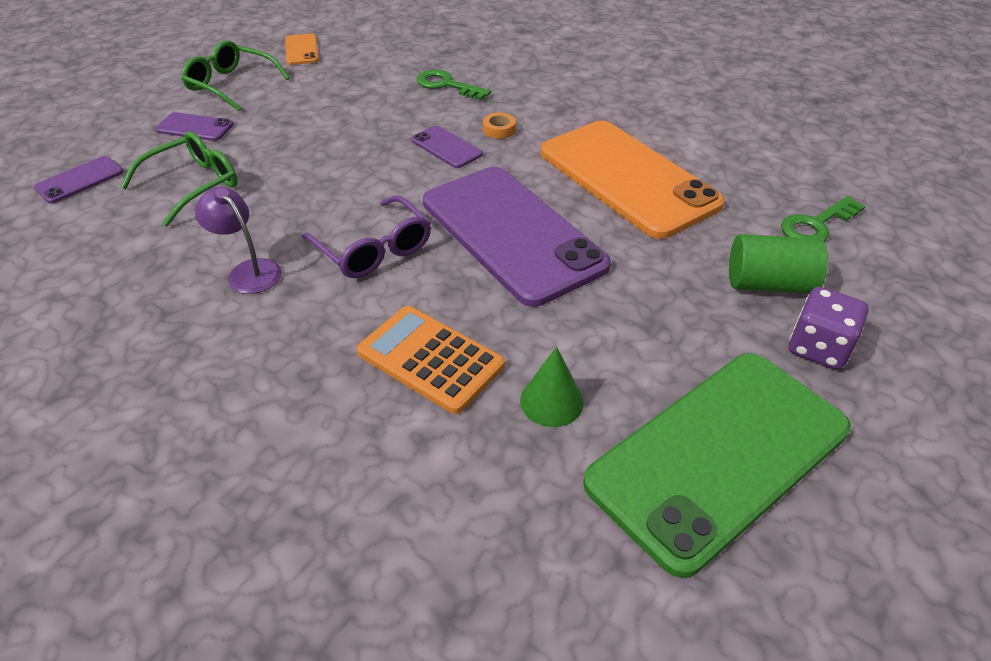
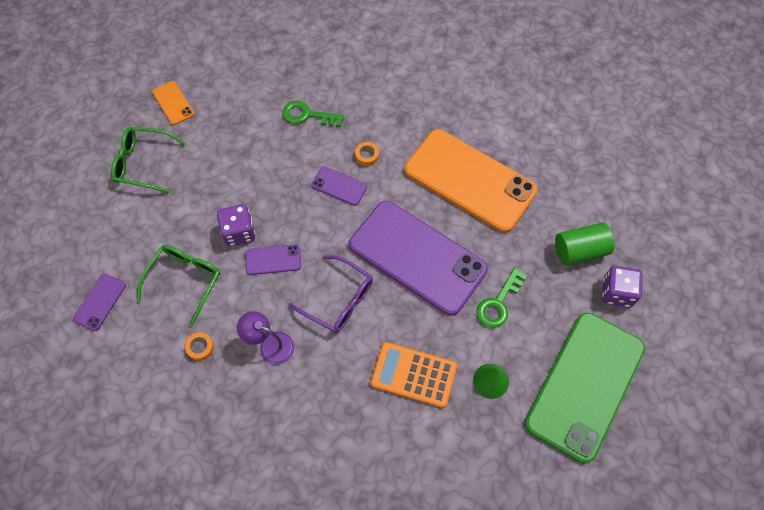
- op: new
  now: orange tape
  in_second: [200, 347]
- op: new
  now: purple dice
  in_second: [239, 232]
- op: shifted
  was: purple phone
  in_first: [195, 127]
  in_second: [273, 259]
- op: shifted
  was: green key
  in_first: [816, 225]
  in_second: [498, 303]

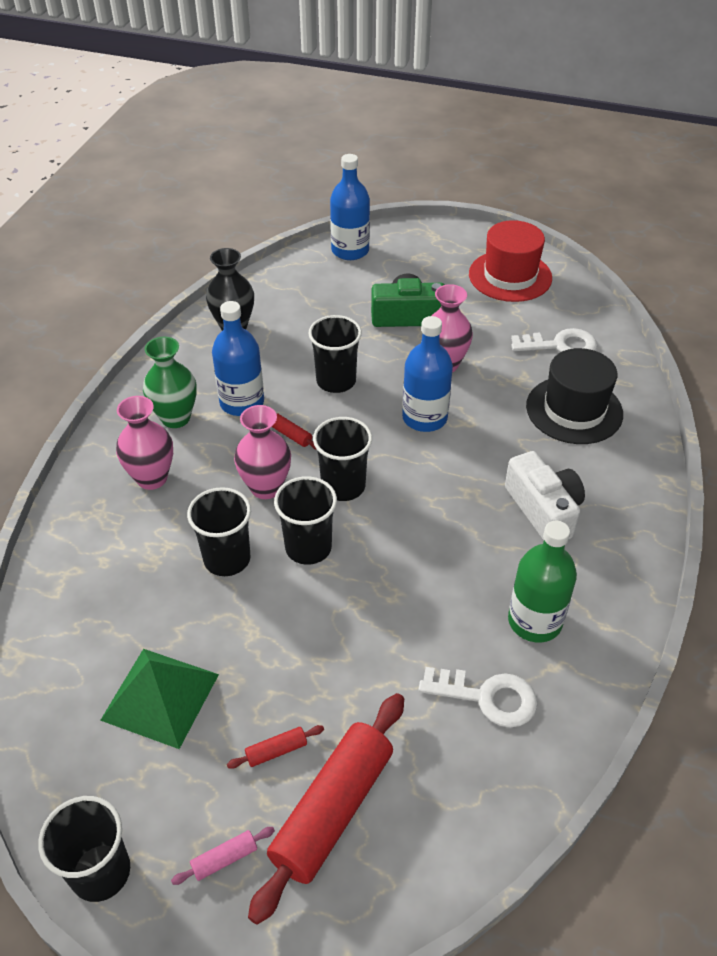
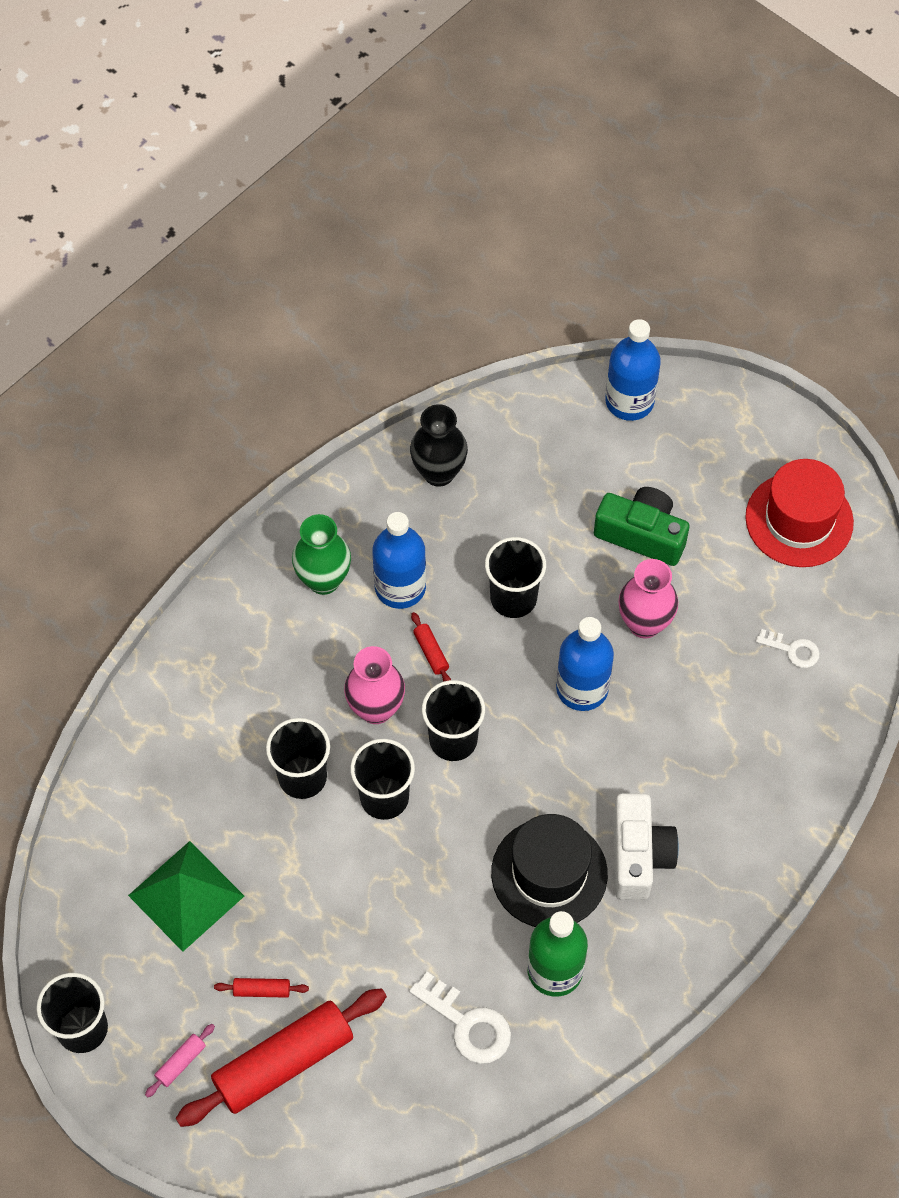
- op: rotated
  was: pink rolling pin
  in_first: [224, 859]
  in_second: [181, 1062]
  clockwise: -45
- op: shifted
  was: black hat
  in_first: [574, 410]
  in_second: [549, 873]
- op: scaled
  was: white key
  in_first: [560, 345]
  in_second: [792, 650]
  ratio: 0.61
- op: gone
  was: pink vase
  in_first: [152, 478]

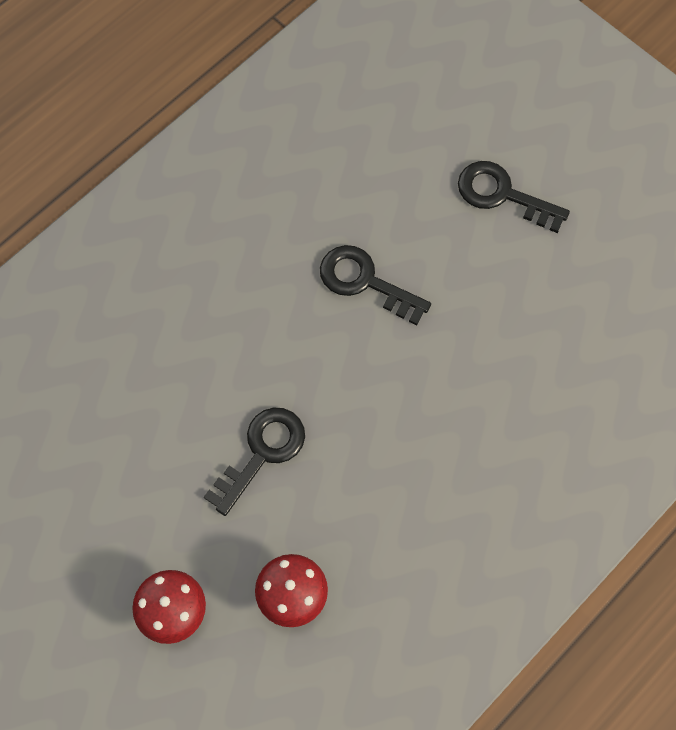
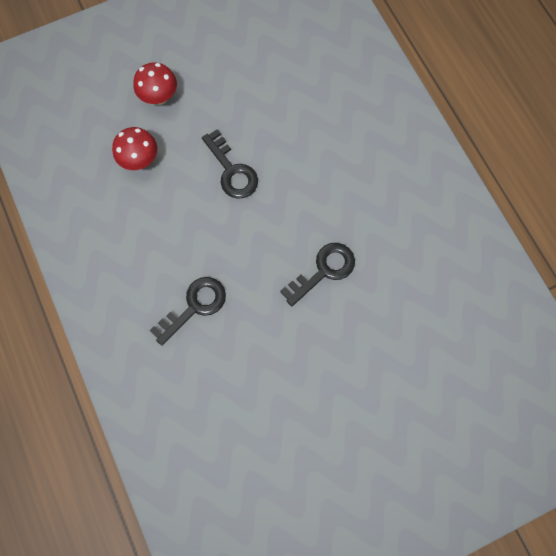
- op: shifted
  was: black key
  in_first: [503, 195]
  in_second: [194, 306]

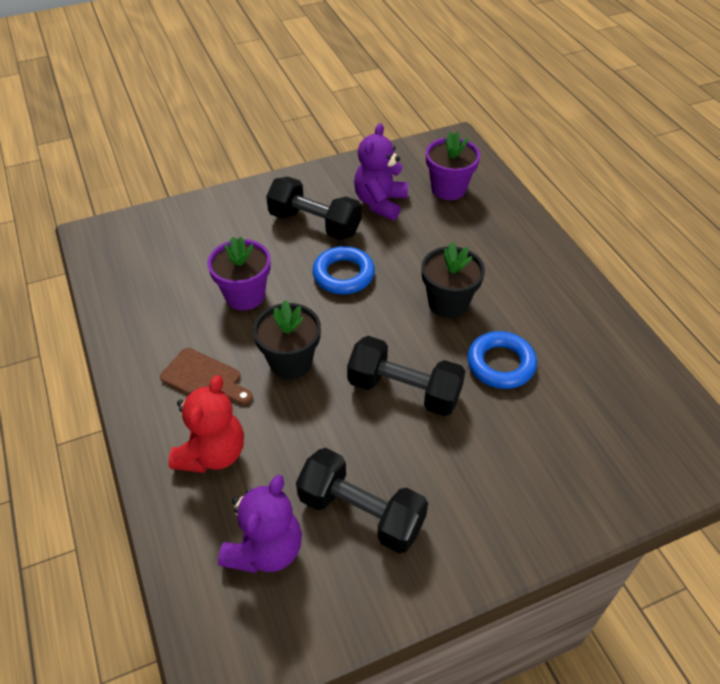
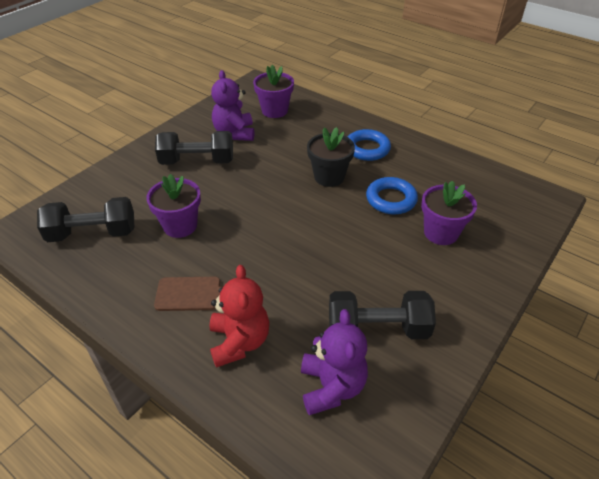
- op: shifted
  was: black dumbbell
  in_first: [404, 390]
  in_second: [93, 233]
- op: shifted
  was: blue ring
  in_first: [343, 275]
  in_second: [367, 149]
- op: new
  now: purple flower pot
  in_second: [441, 233]
- op: gone
  was: black flower pot
  in_first: [290, 362]

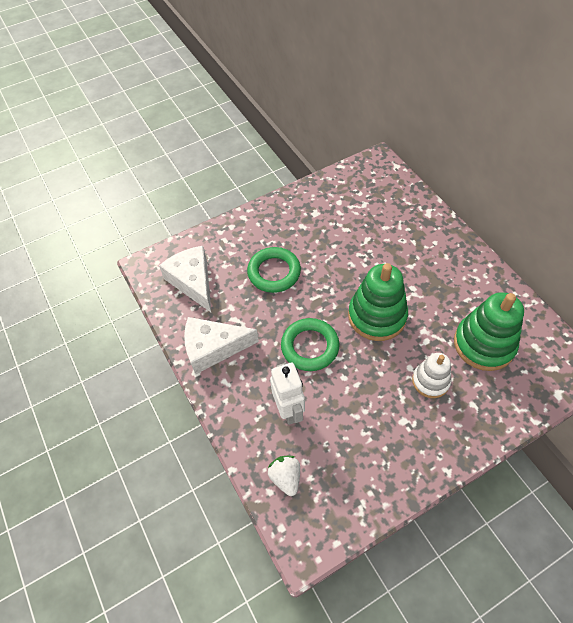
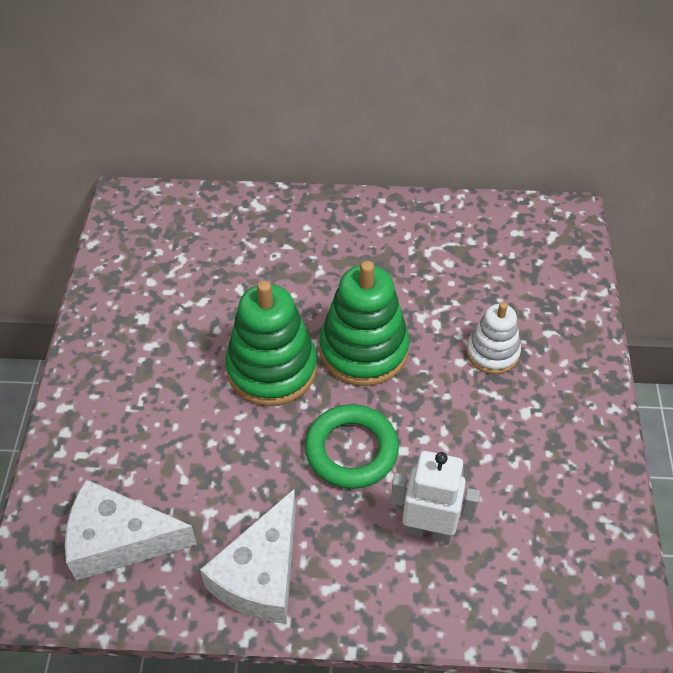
- op: shifted
  was: green stacking toy
  in_first: [484, 344]
  in_second: [272, 369]
- op: gone
  was: green ring
  in_first: [274, 272]
- op: gone
  was: white strawberry
  in_first: [286, 477]

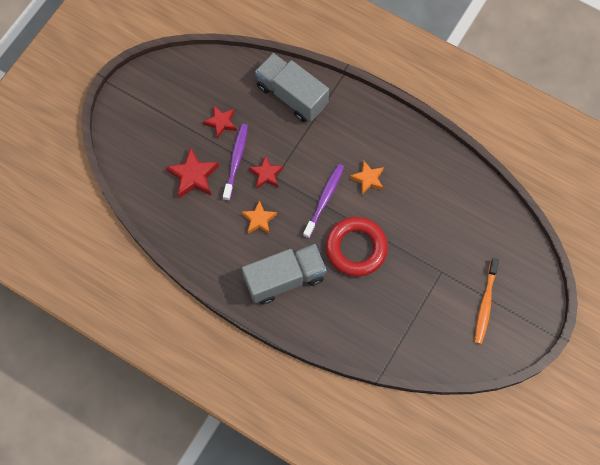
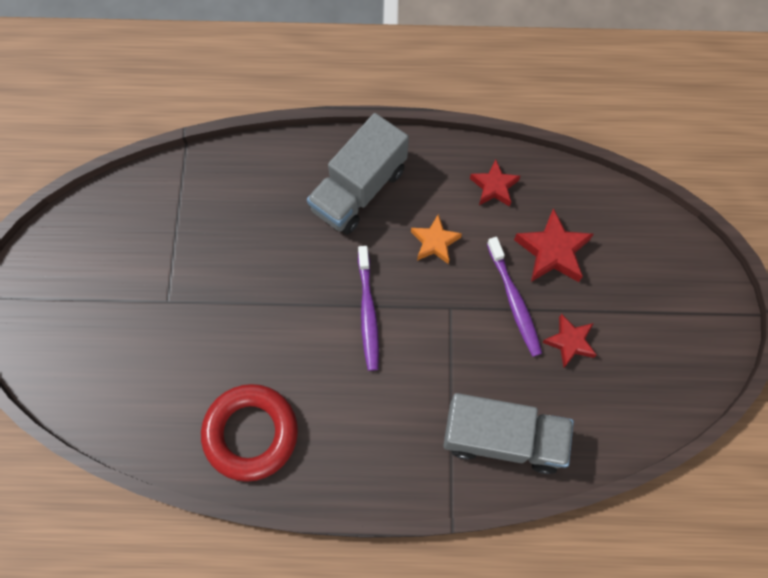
- op: shifted
  was: red ring
  in_first: [356, 248]
  in_second: [251, 433]
- op: shifted
  was: red star
  in_first: [266, 174]
  in_second: [494, 186]
- op: gone
  was: orange star
  in_first: [368, 179]
- op: gone
  was: orange toothbrush
  in_first: [485, 304]

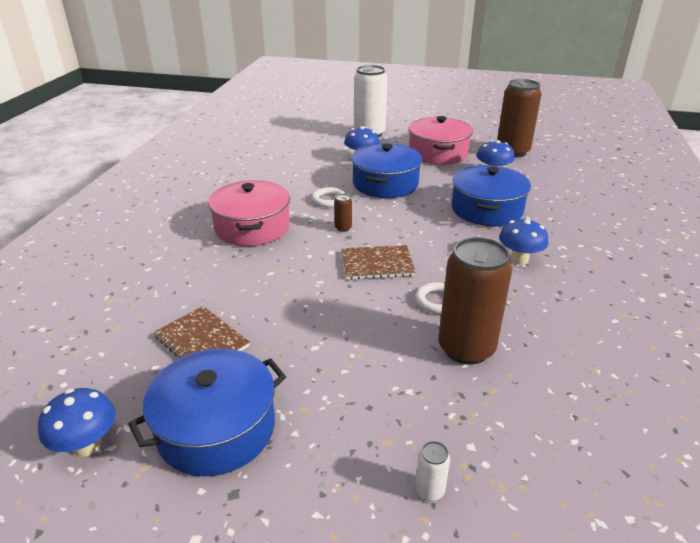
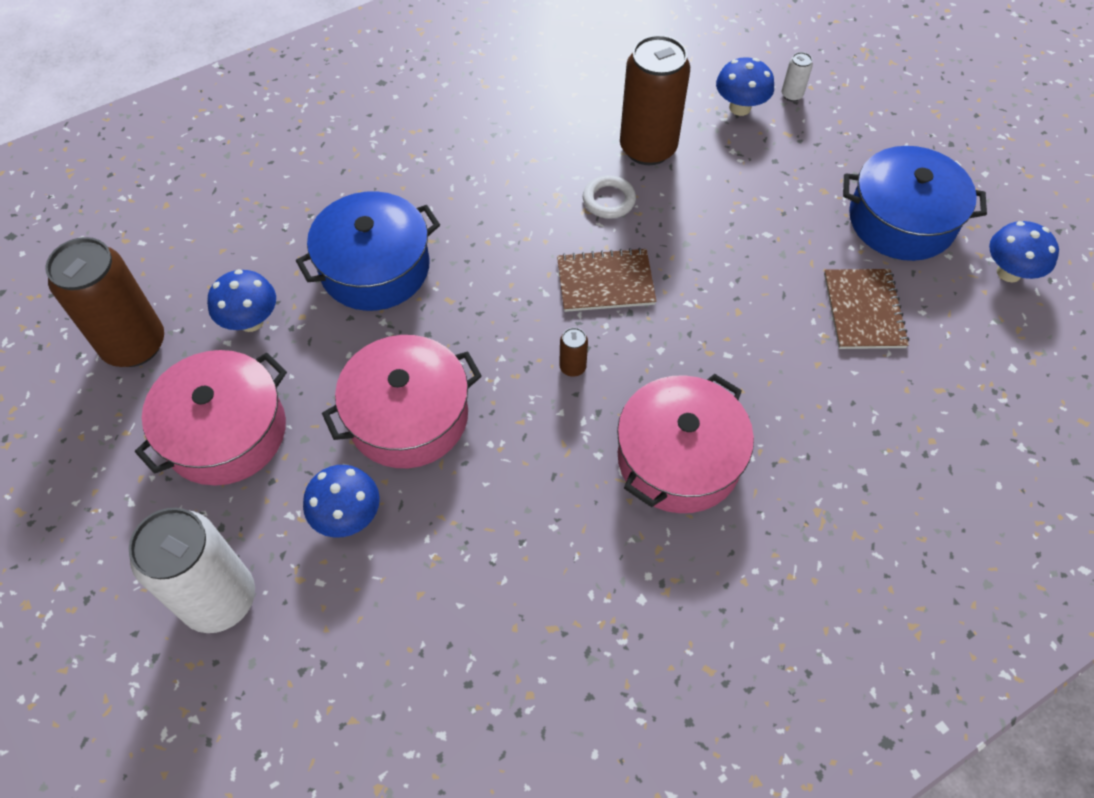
- op: repainted
  was: blue pot
  now: pink pot
  in_first: [385, 184]
  in_second: [408, 416]
- op: rotated
  was: brown notebook
  in_first: [377, 264]
  in_second: [605, 282]
  clockwise: -45
- op: shifted
  was: blue mushroom
  in_first: [519, 259]
  in_second: [740, 107]
- op: gone
  was: white ring
  in_first: [329, 200]

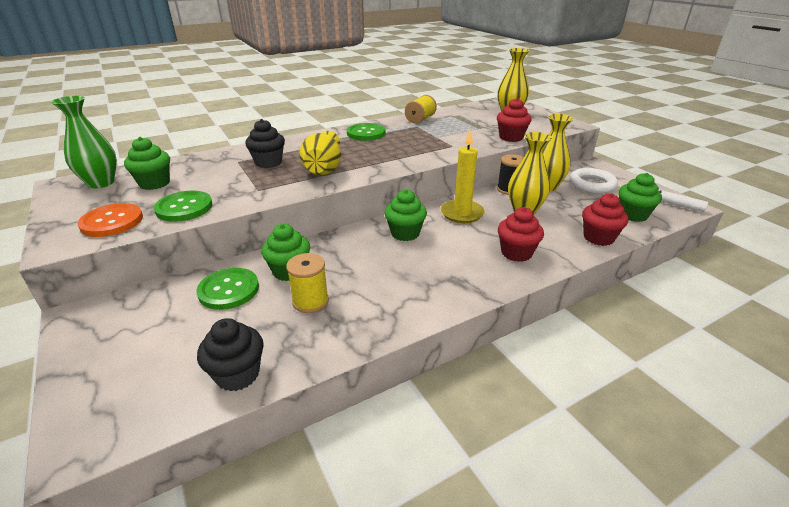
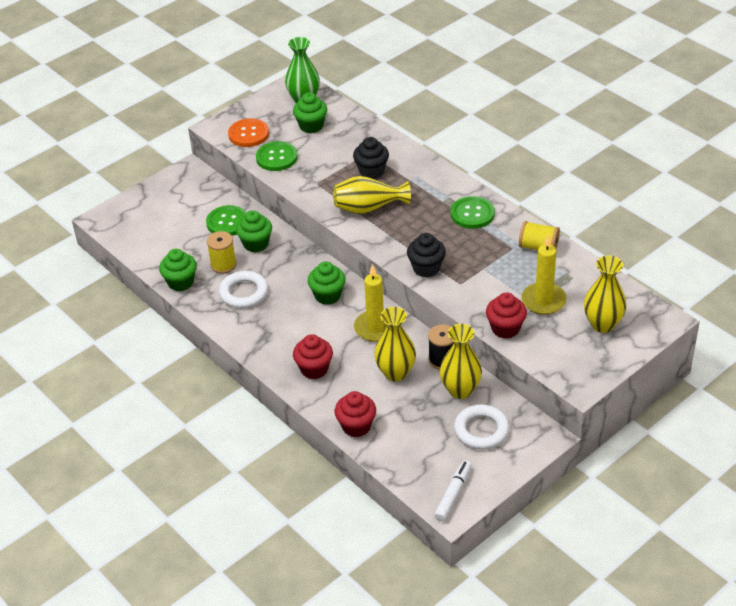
- op: shifted
  was: green cupcake
  in_first: [632, 215]
  in_second: [180, 282]
- op: new
  now: white ring
  in_second: [244, 293]
- op: shifted
  was: black cupcake
  in_first: [237, 374]
  in_second: [426, 268]
- op: new
  now: yellow candle
  in_second: [543, 301]

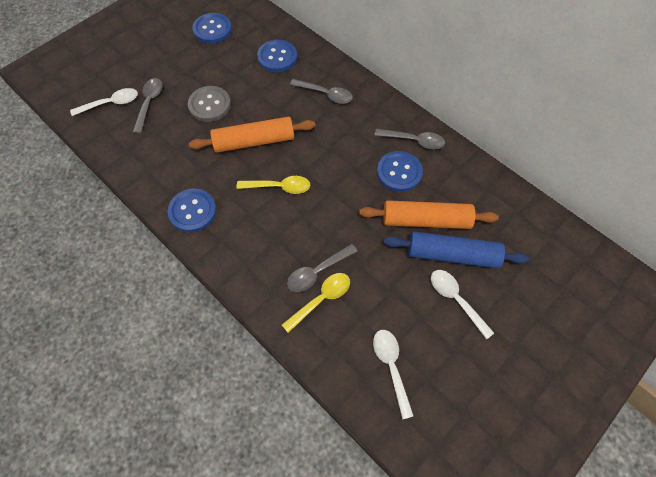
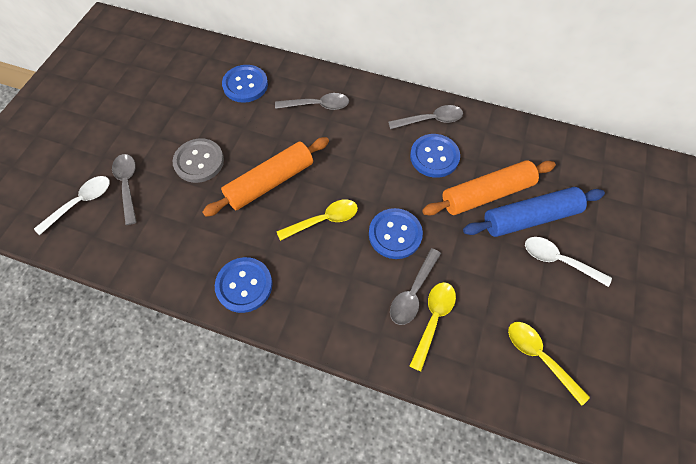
- op: shifted
  was: blue button
  in_first: [212, 29]
  in_second: [395, 234]
- op: repainted
  was: white spoon
  now: yellow spoon
  in_first: [391, 367]
  in_second: [539, 357]

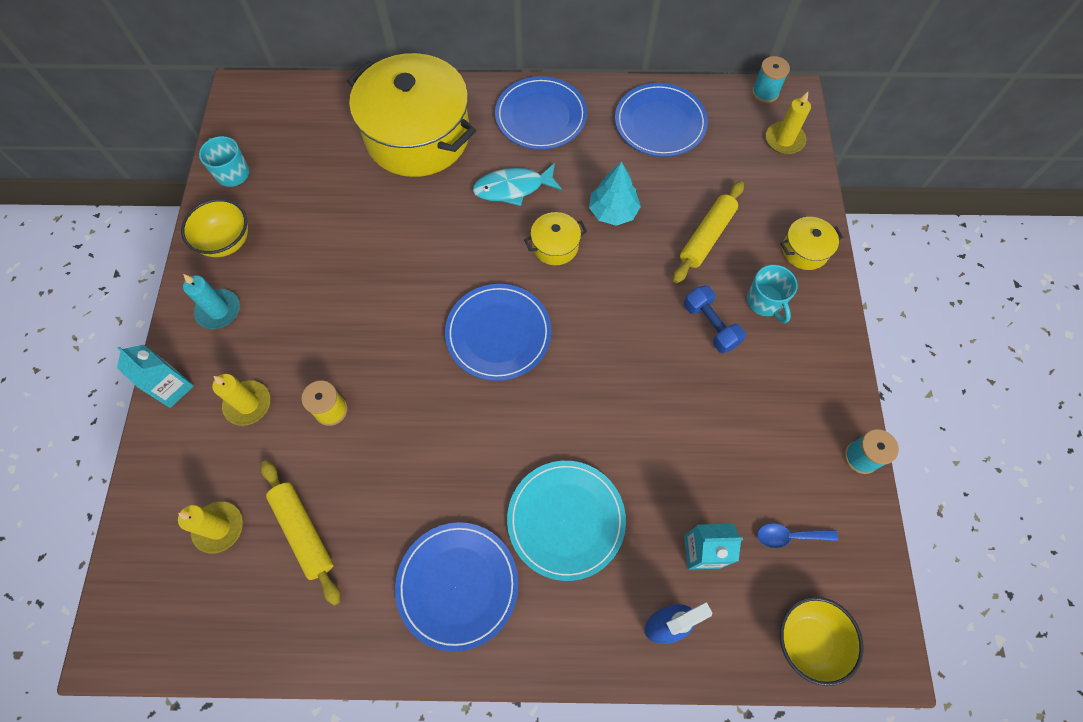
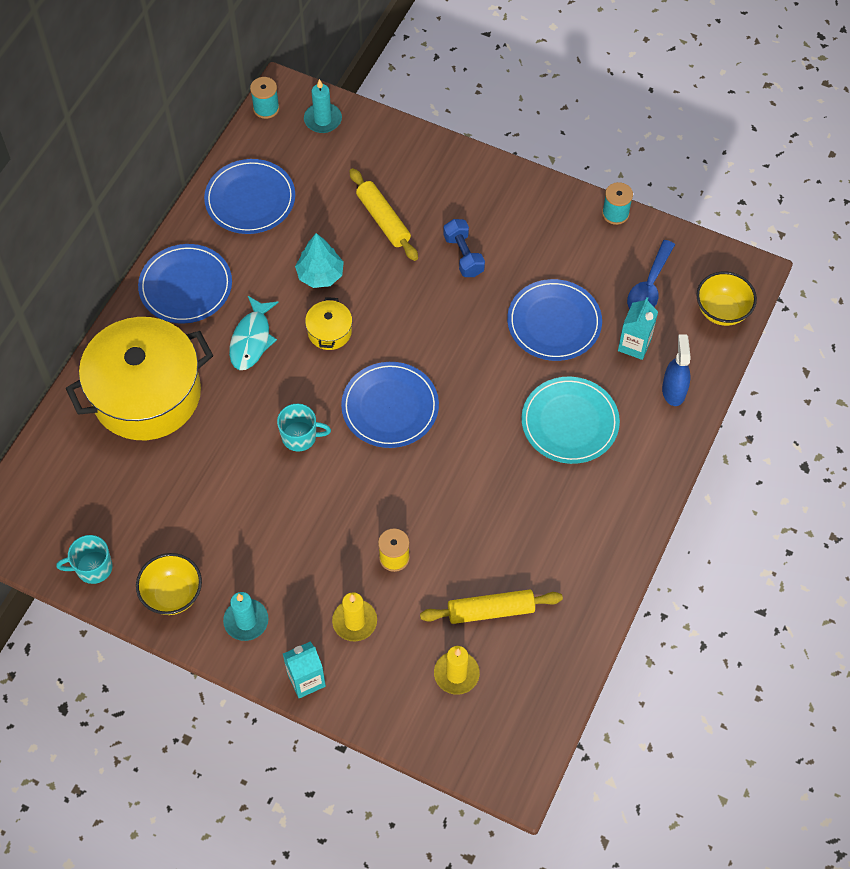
- op: shifted
  was: turquoise mug
  in_first: [765, 302]
  in_second: [300, 437]
- op: repainted
  was: yellow candle
  now: turquoise candle
  in_first: [784, 140]
  in_second: [323, 120]
- op: rotated
  was: blue dumbbell
  in_first: [710, 325]
  in_second: [463, 255]
  clockwise: 75
- op: shifted
  was: blue plate
  in_first: [457, 585]
  in_second: [554, 322]
- op: scaled
  was: blue spoon
  in_first: [789, 536]
  in_second: [649, 286]
  ratio: 1.53
- op: gone
  was: yellow pot
  in_first: [804, 250]

